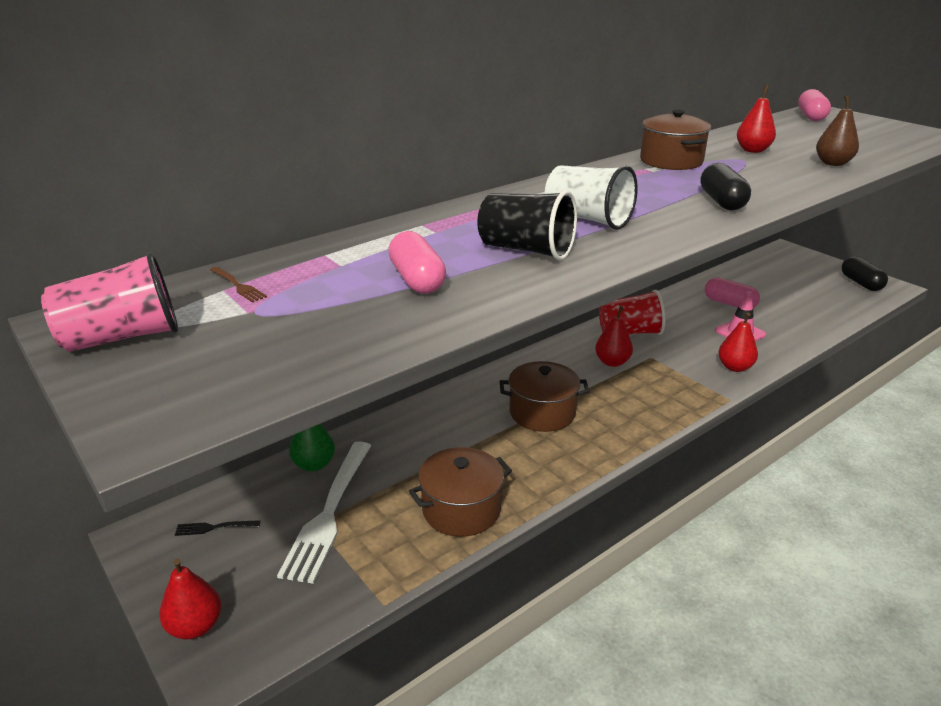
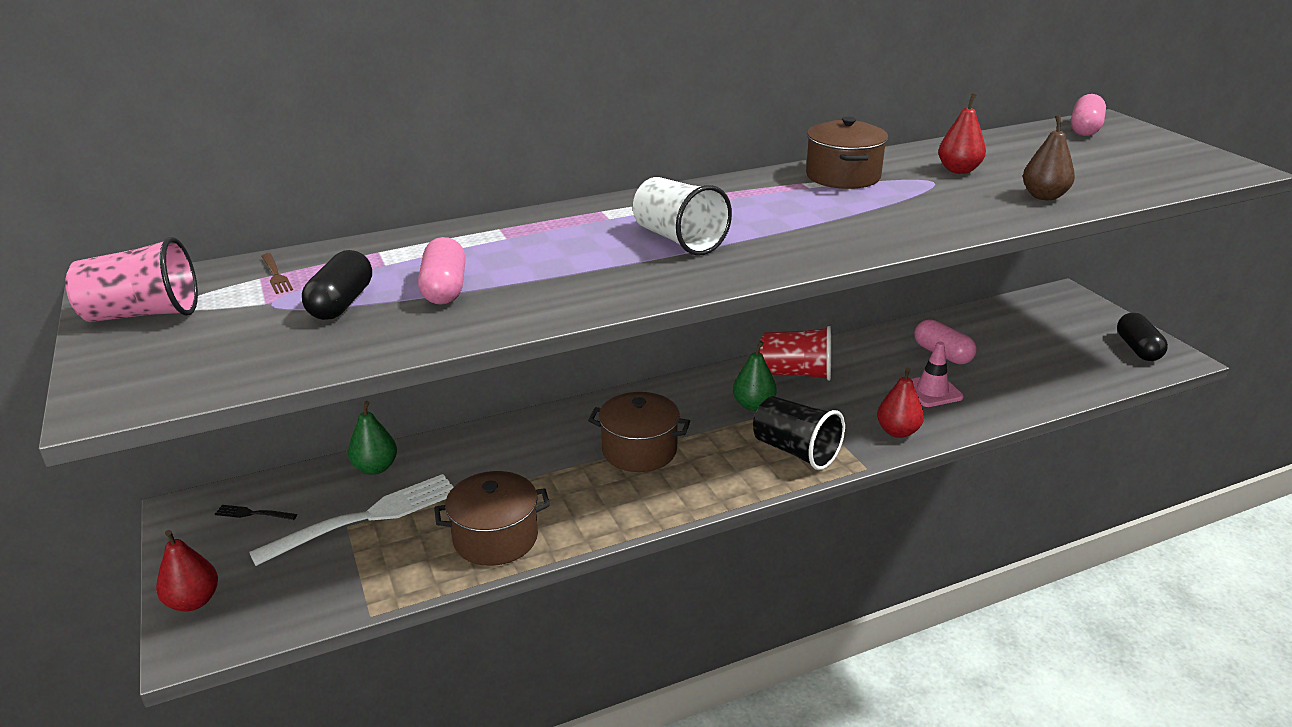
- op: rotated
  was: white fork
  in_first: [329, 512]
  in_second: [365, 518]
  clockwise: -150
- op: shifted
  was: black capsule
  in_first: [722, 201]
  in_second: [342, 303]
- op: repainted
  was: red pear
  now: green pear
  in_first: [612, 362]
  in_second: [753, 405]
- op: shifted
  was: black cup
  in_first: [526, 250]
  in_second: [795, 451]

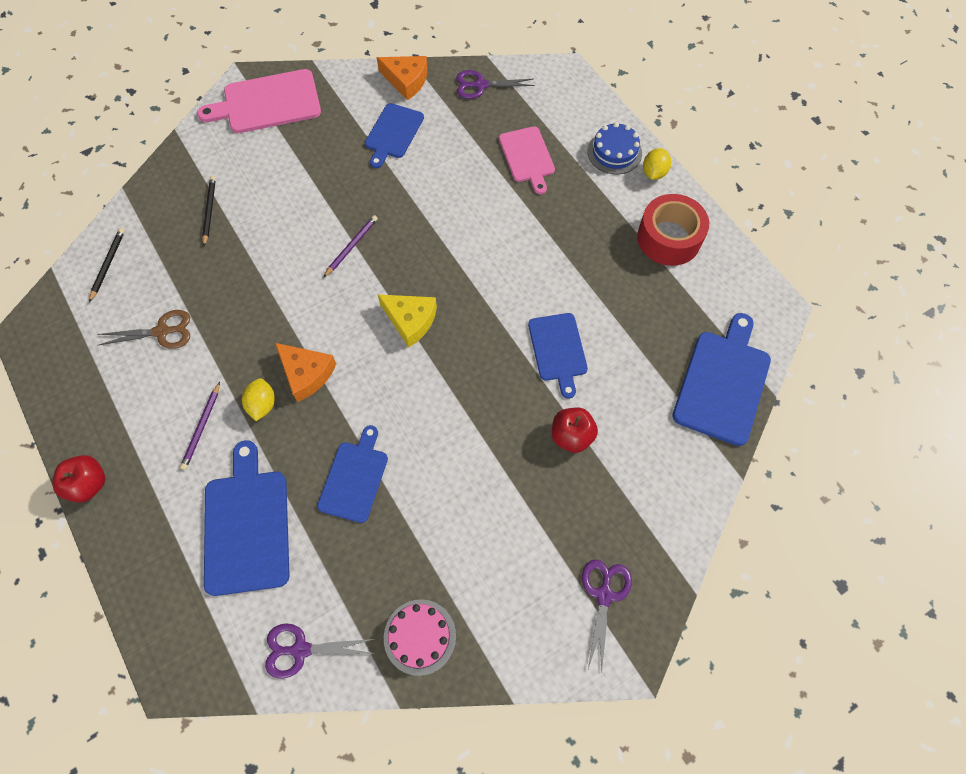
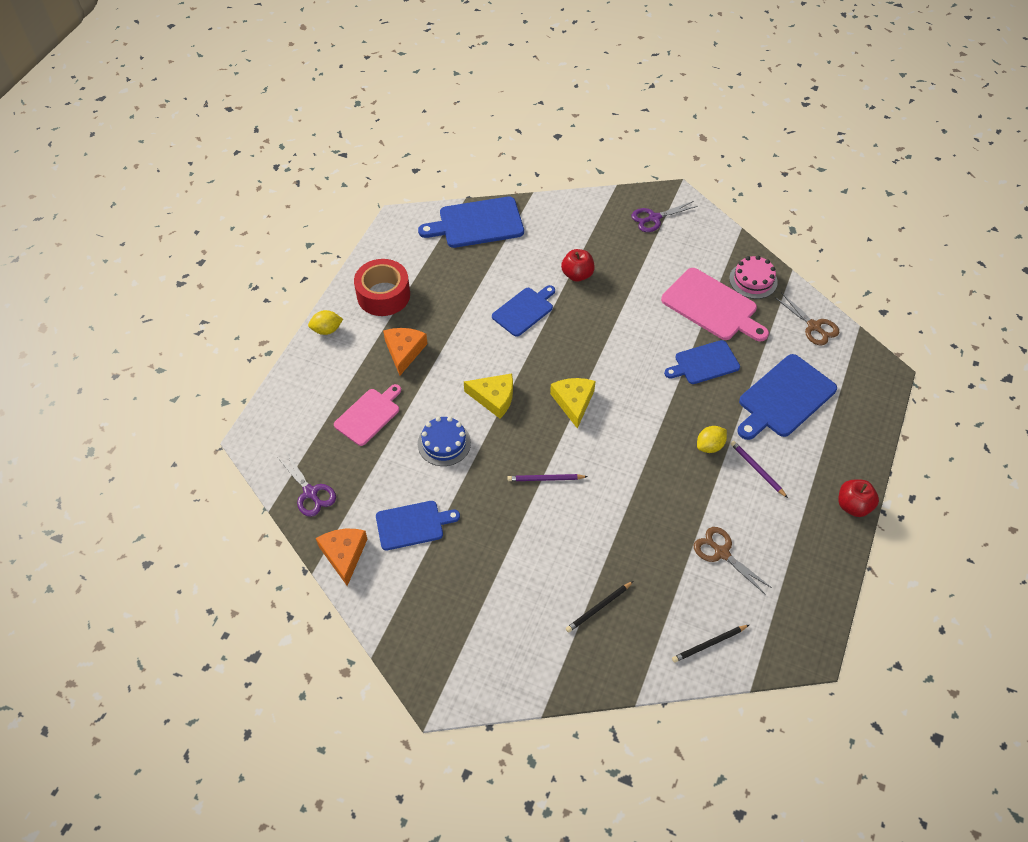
- op: shifted
  was: orange cheese
  in_first: [306, 374]
  in_second: [404, 351]
- op: shifted
  was: blue cake
  in_first: [614, 152]
  in_second: [444, 443]
- op: new
  now: yellow cheese
  in_second: [494, 398]
- op: shifted
  was: pink cutting board
  in_first: [268, 103]
  in_second: [712, 306]
- op: rotated
  was: purple pencil
  in_first: [202, 427]
  in_second: [757, 469]
  clockwise: -105
- op: repainted
  was: purple scissors
  now: brown scissors
  in_first: [300, 649]
  in_second: [814, 326]

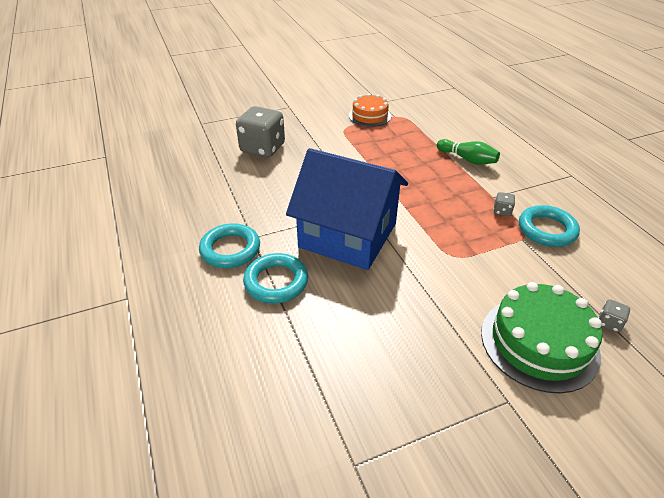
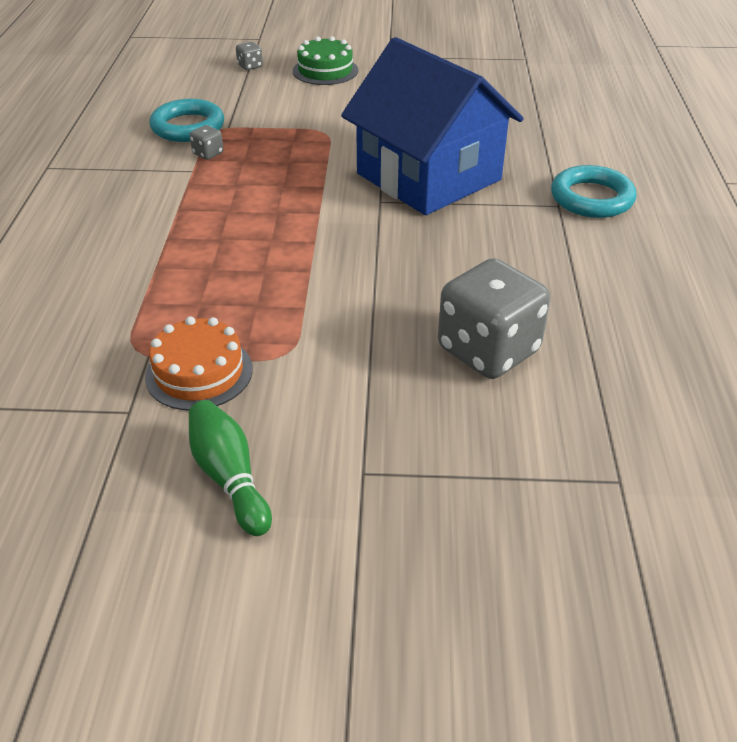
- op: shifted
  was: green bowling pin
  in_first: [467, 159]
  in_second: [229, 477]
- op: scaled
  was: green cake
  in_first: [539, 342]
  in_second: [325, 70]
  ratio: 0.63
- op: gone
  was: turquoise ring
  in_first: [276, 282]

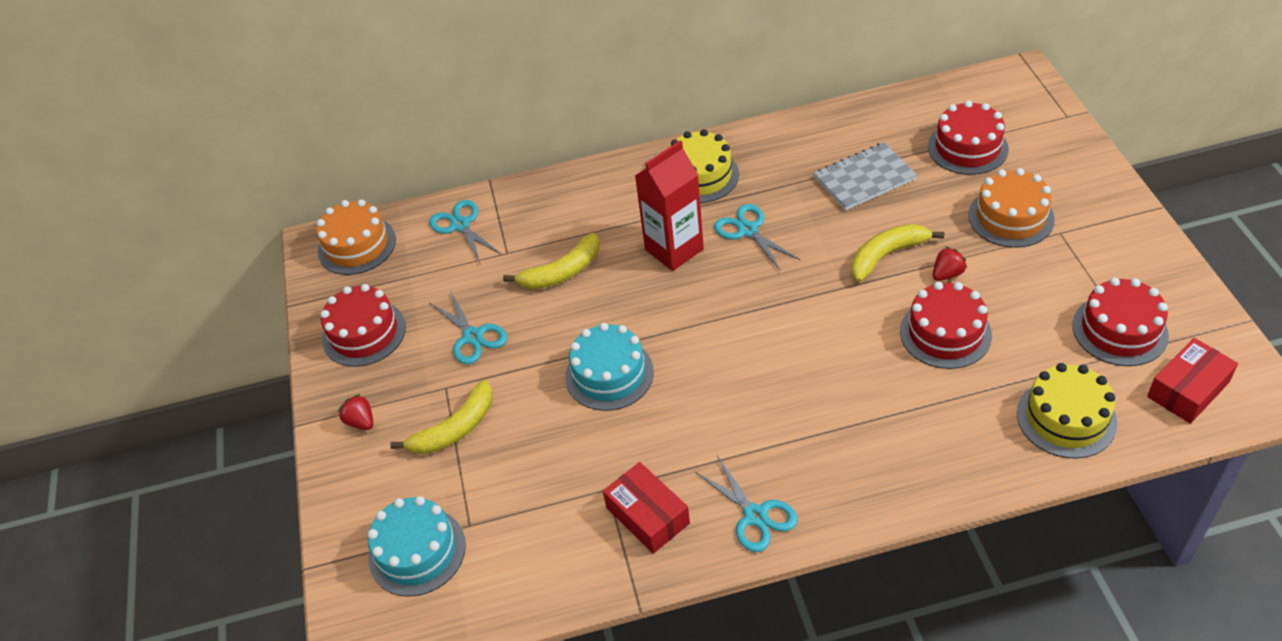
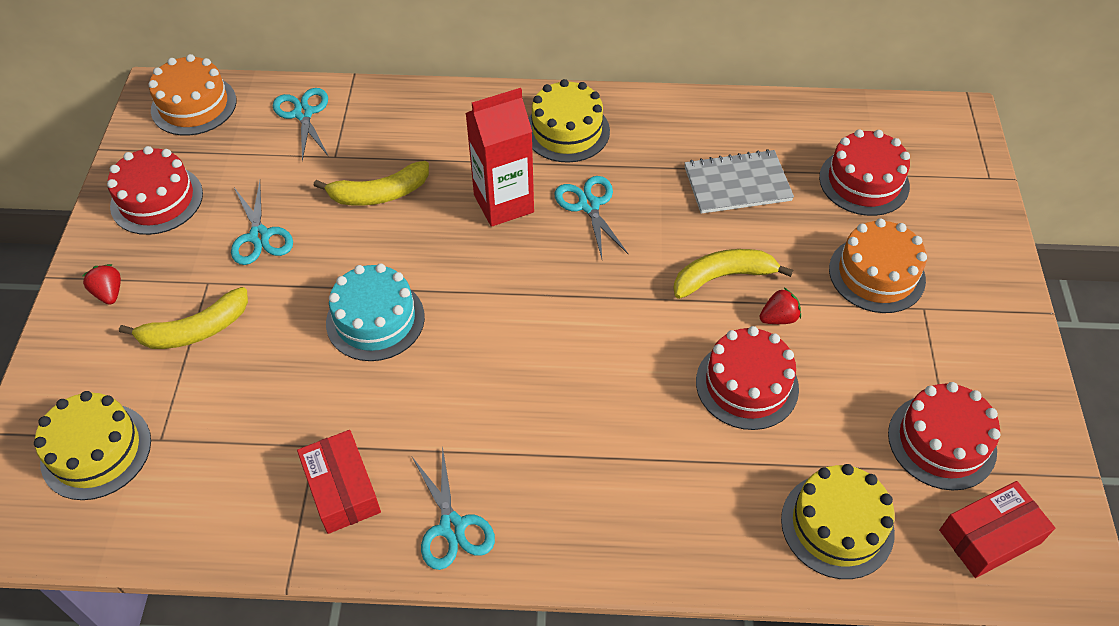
- op: repainted
  was: turquoise cake
  now: yellow cake
  in_first: [417, 551]
  in_second: [96, 451]

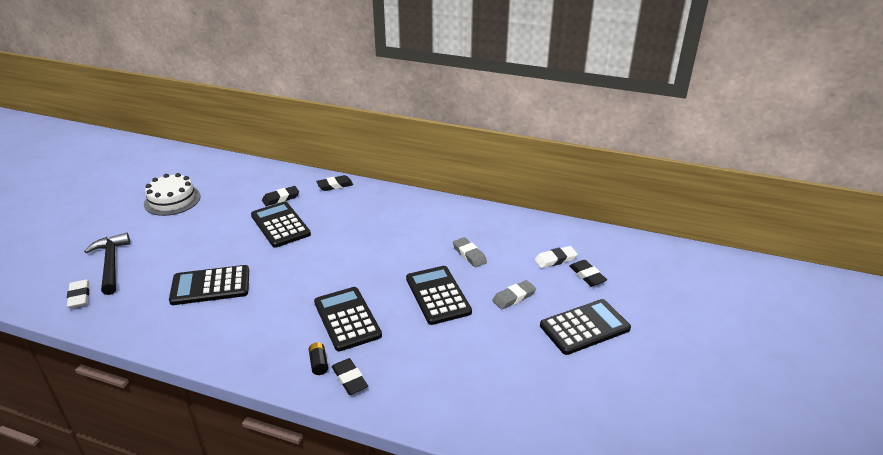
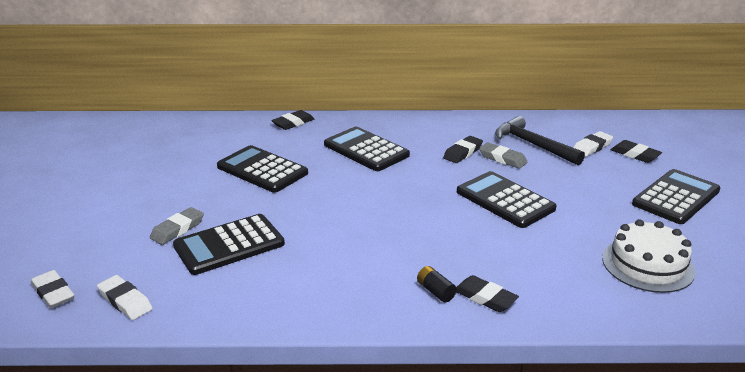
- op: new
  now: white eraser
  in_second: [125, 301]
- op: shifted
  was: grey eraser
  in_first: [514, 297]
  in_second: [177, 229]
- op: shifted
  was: black calculator
  in_first: [347, 319]
  in_second: [366, 150]
- op: shifted
  was: black eraser
  in_first: [281, 198]
  in_second: [463, 153]
- op: shifted
  was: black hammer
  in_first: [111, 264]
  in_second: [533, 145]
- op: shifted
  was: white cake
  in_first: [172, 200]
  in_second: [647, 264]

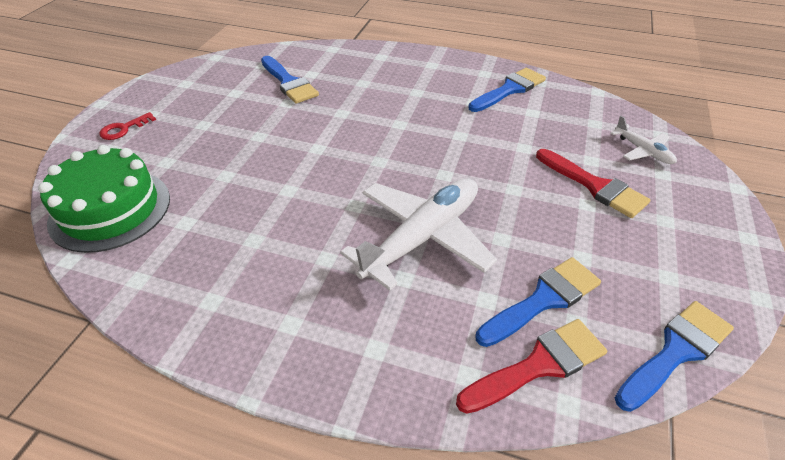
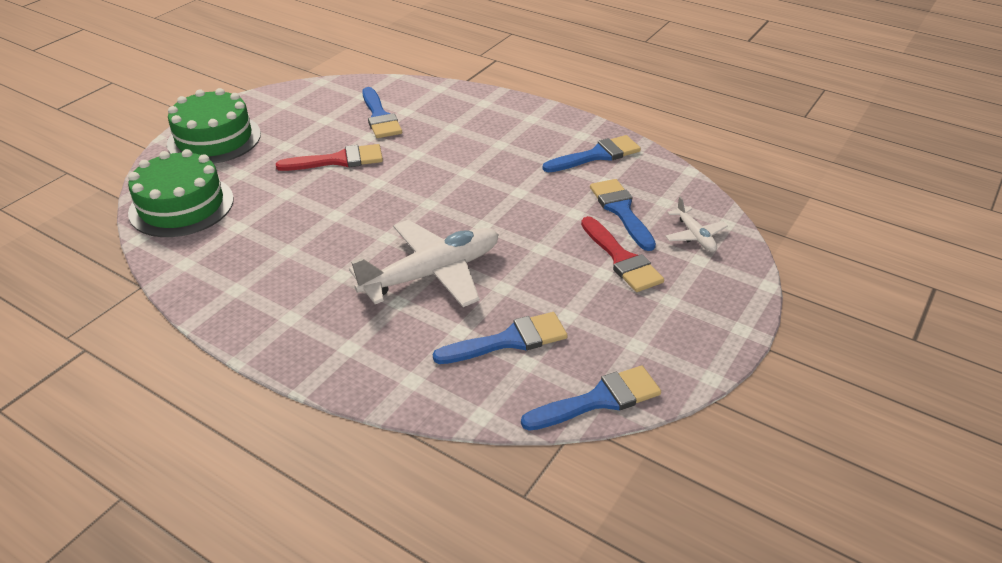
- op: swapped
  was: red key
  now: green cake
  in_first: [123, 129]
  in_second: [214, 139]
- op: shifted
  was: red brush
  in_first: [538, 365]
  in_second: [338, 160]
- op: new
  now: blue brush
  in_second: [621, 211]

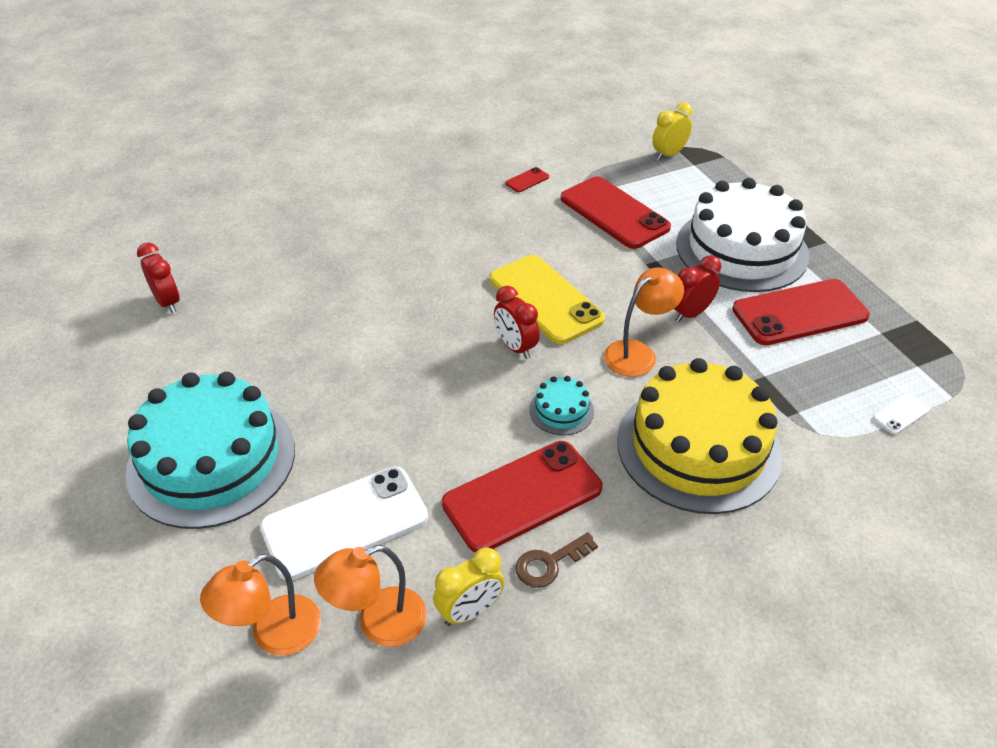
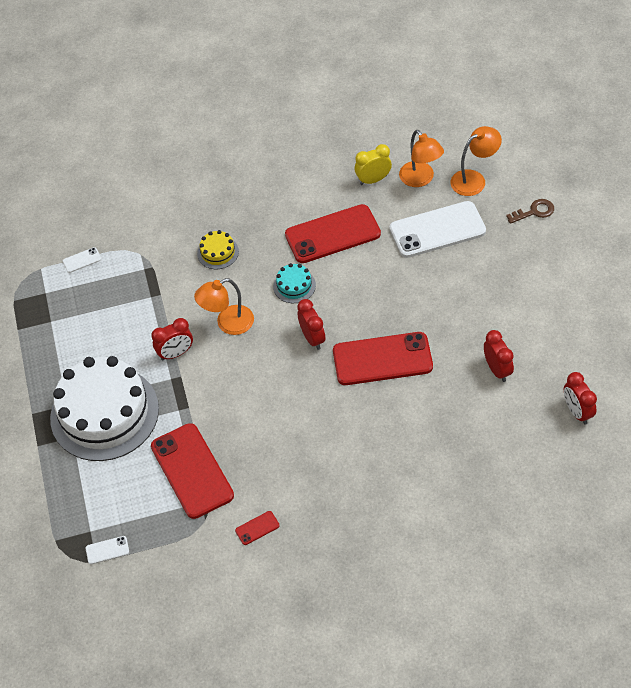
- op: swapped
  was: yellow clock
  now: white phone
  in_first: [668, 154]
  in_second: [107, 550]
- op: scaled
  was: yellow cake
  in_first: [698, 447]
  in_second: [218, 252]
  ratio: 0.41
- op: shifted
  was: red phone
  in_first: [799, 313]
  in_second: [382, 359]
- op: rotated
  was: orange lamp
  in_first: [378, 623]
  in_second: [420, 179]
  clockwise: 75
- op: new
  now: red clock
  in_second: [497, 370]
- op: shifted
  was: brown key
  in_first: [549, 563]
  in_second: [534, 211]
- op: gone
  was: turquoise cake
  in_first: [212, 460]
- op: gone
  was: yellow phone
  in_first: [545, 299]

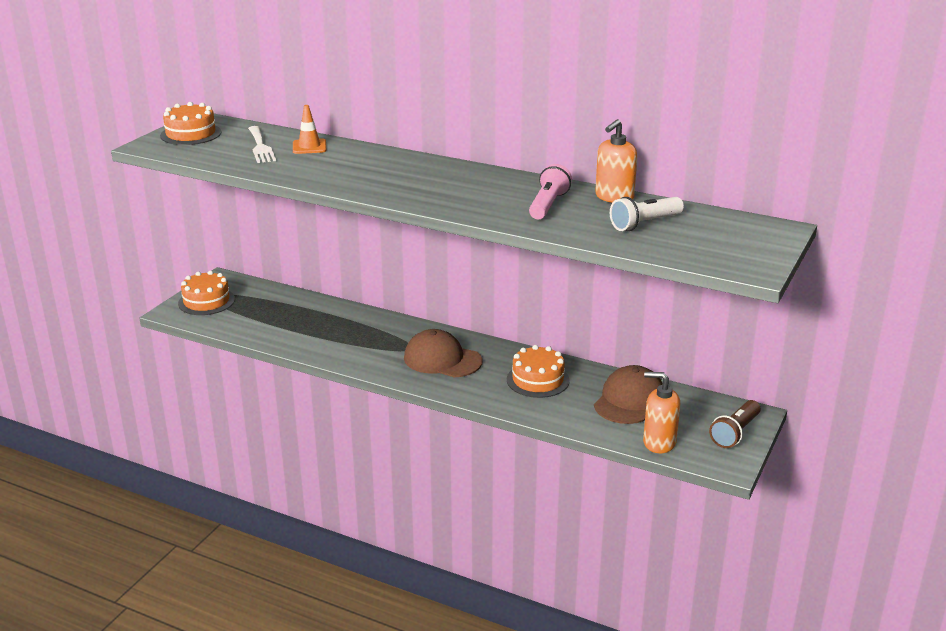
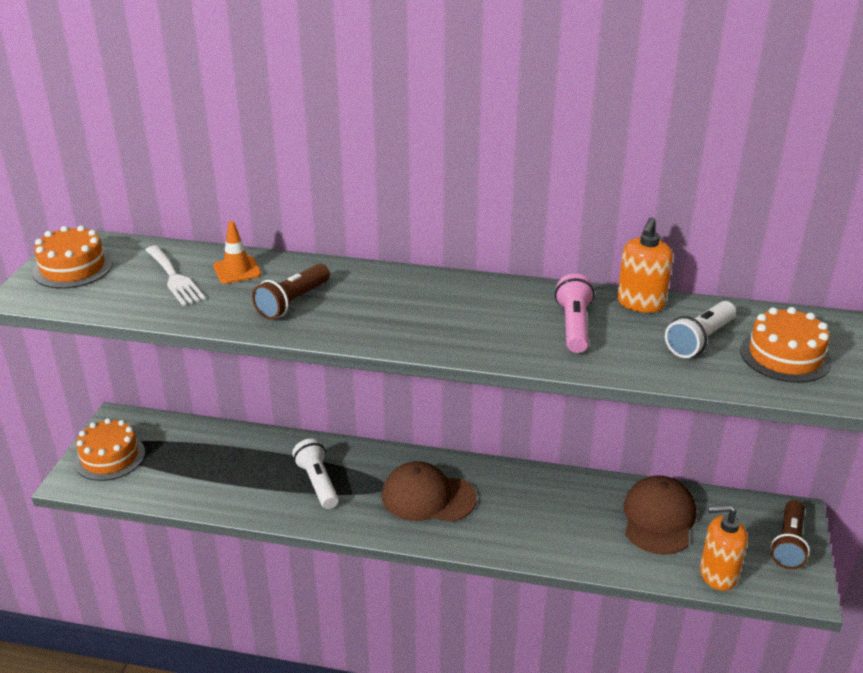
- op: new
  now: brown flashlight
  in_second: [293, 302]
- op: new
  now: white flashlight
  in_second: [317, 483]
- op: shifted
  was: orange cake
  in_first: [538, 380]
  in_second: [785, 356]

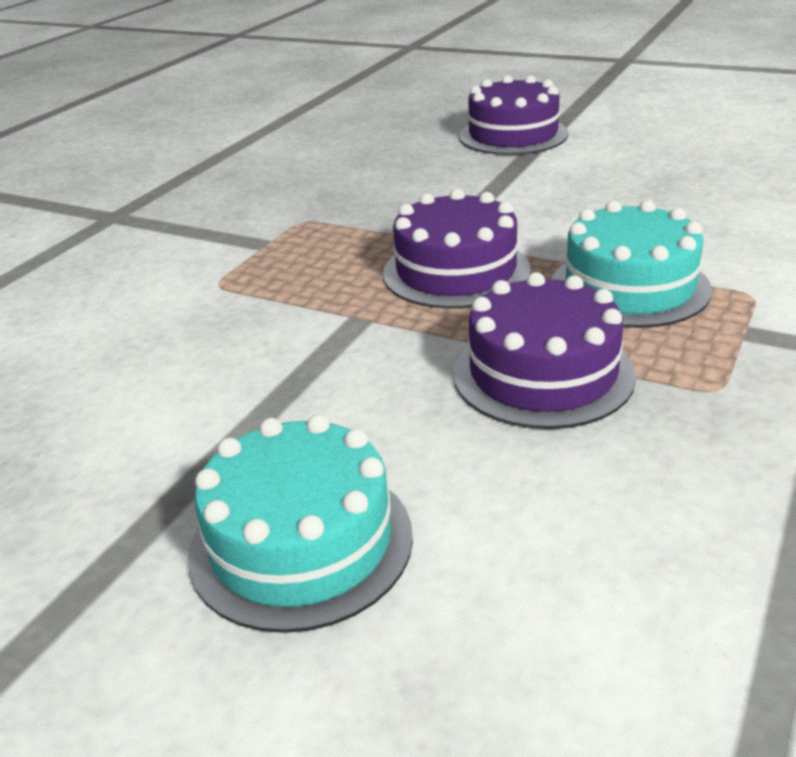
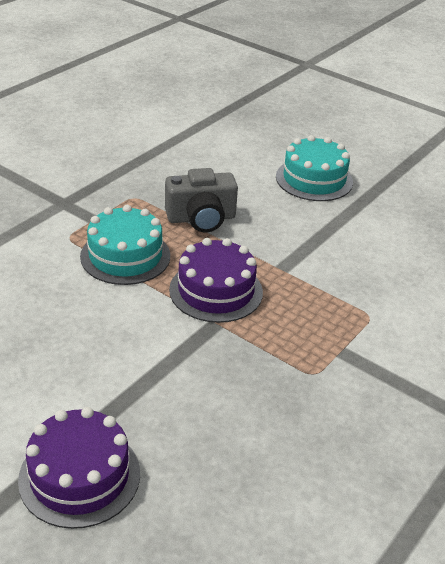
- op: swapped
  was: purple cake
  now: grey camera
  in_first: [543, 374]
  in_second: [201, 218]

